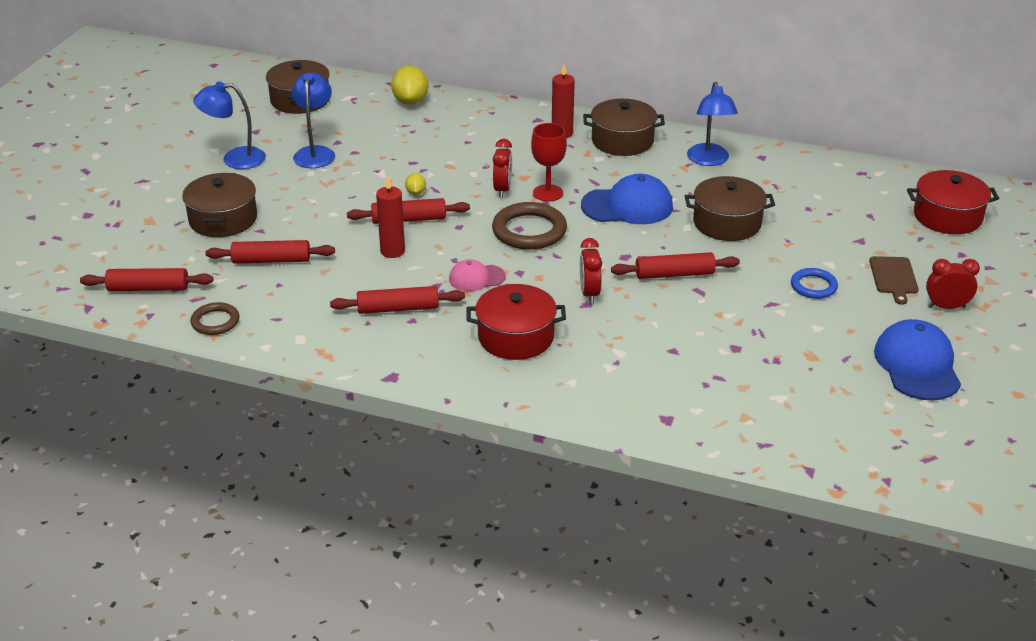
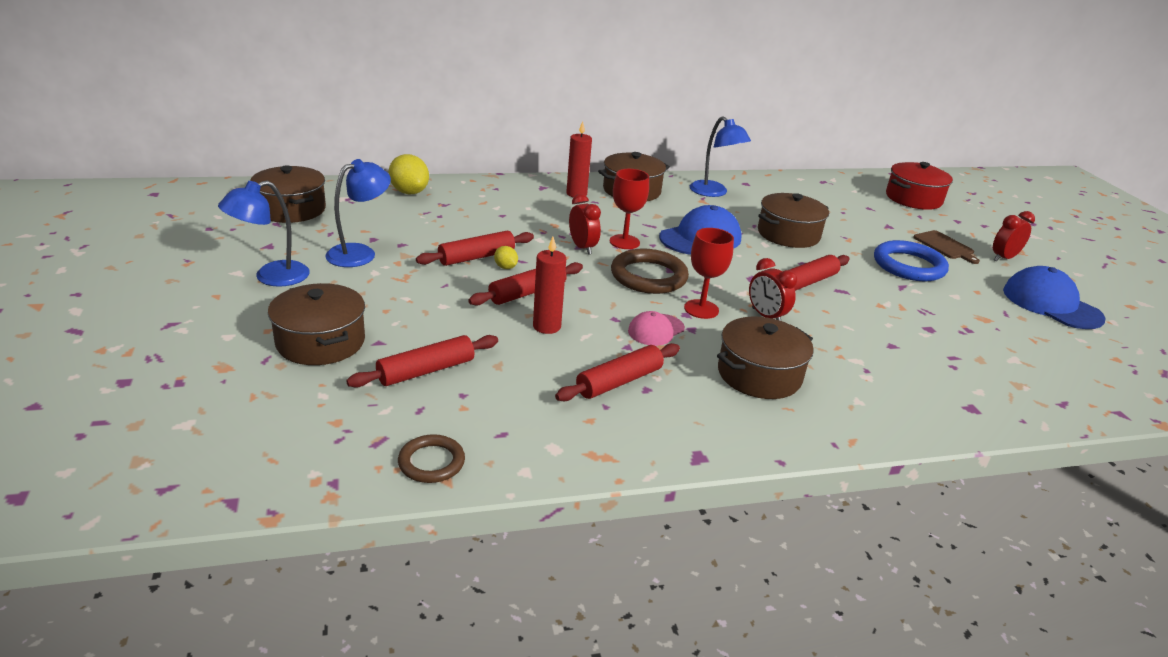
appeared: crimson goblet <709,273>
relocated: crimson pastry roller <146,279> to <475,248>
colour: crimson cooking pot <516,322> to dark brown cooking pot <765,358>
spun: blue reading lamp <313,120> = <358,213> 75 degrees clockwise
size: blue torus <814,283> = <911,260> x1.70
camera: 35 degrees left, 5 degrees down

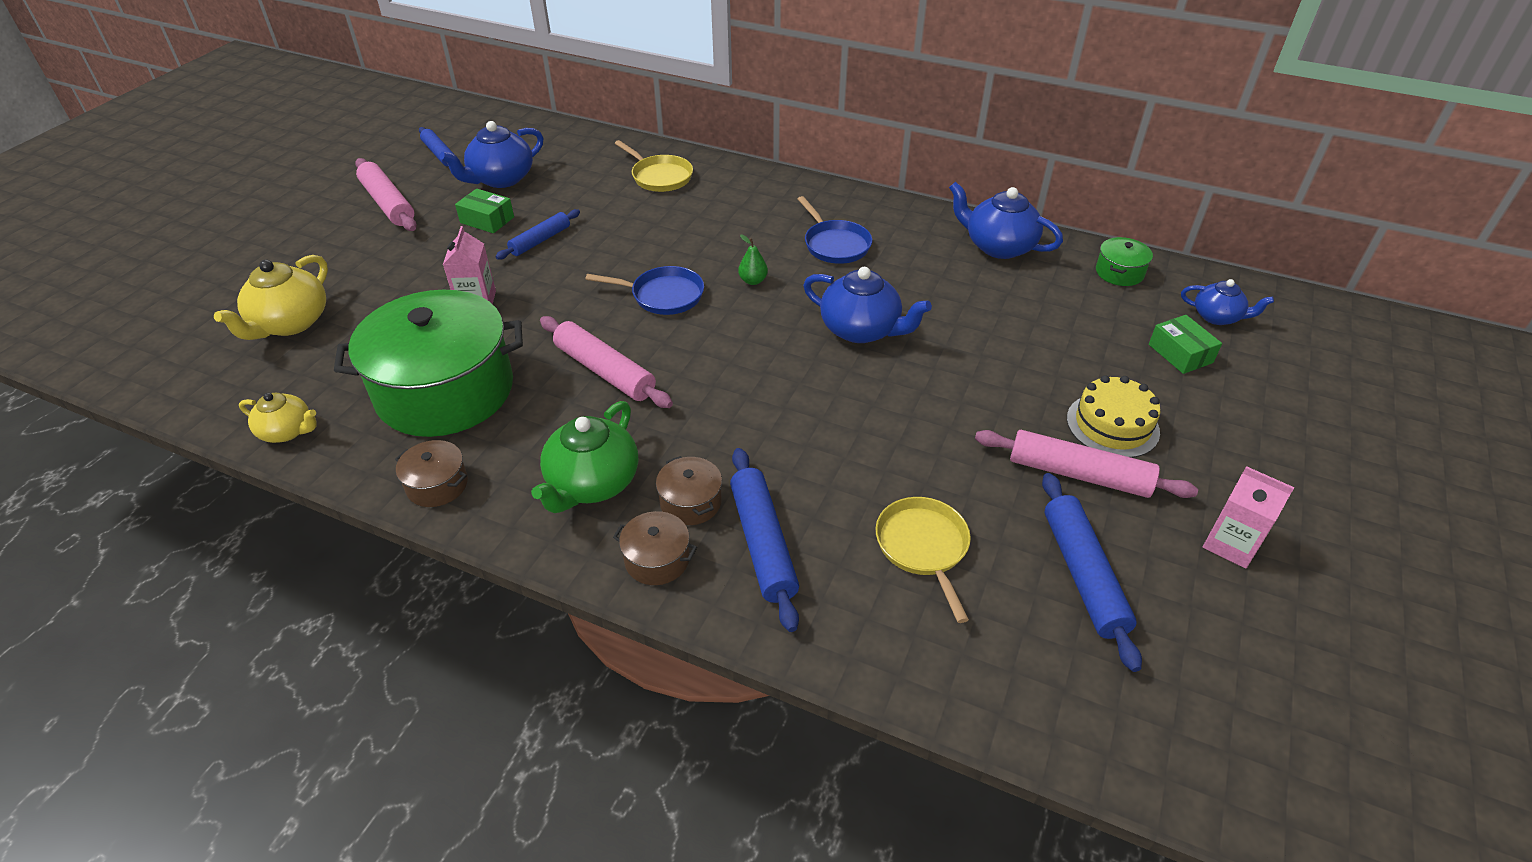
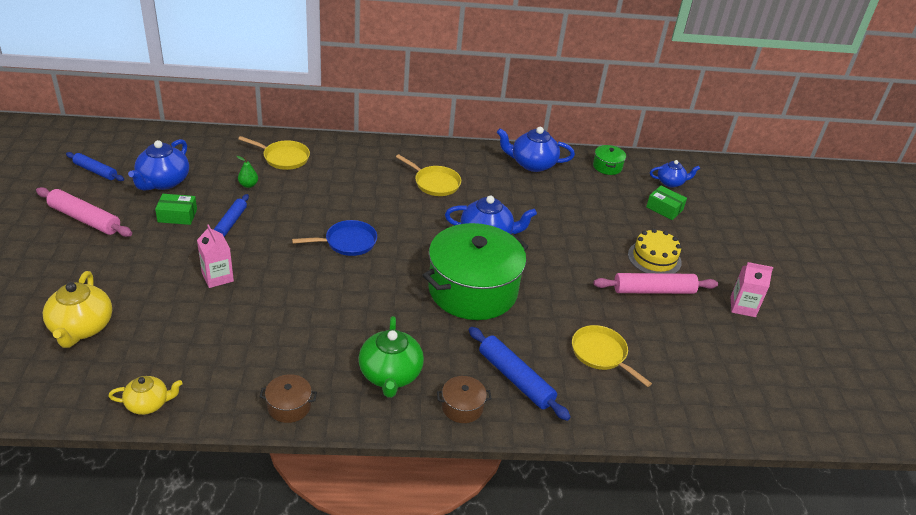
missing: pink pastry roller <606,362>; dark brown cooking pot <689,490>; blue pastry roller <1092,572>
relocated: emerald cooking pot <428,363> to <476,271>; emerald pear <753,259> to <247,172>
colour: blue frying pan <835,230> to bright yellow frying pan <428,175>
camera: 30 degrees left, 5 degrees down

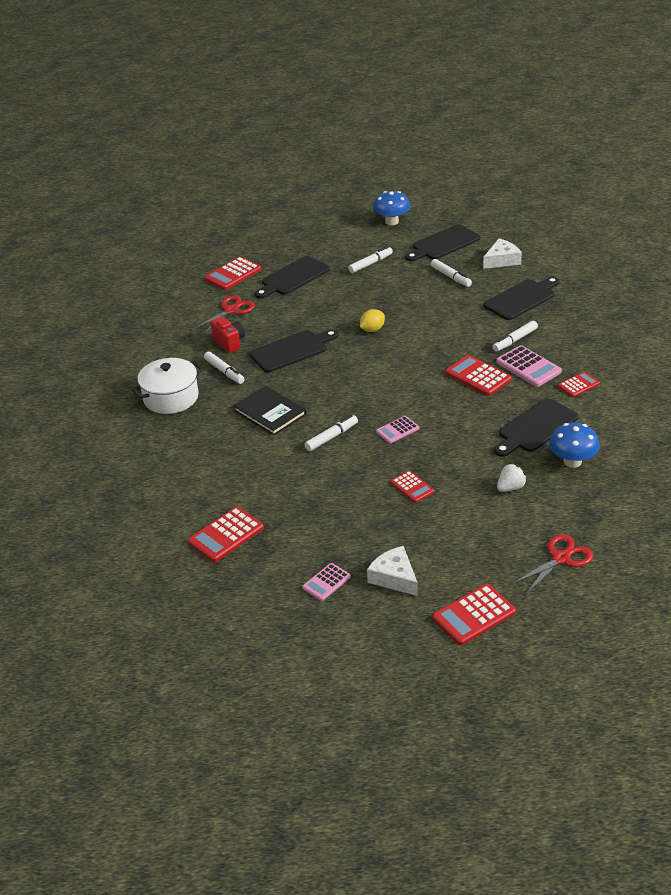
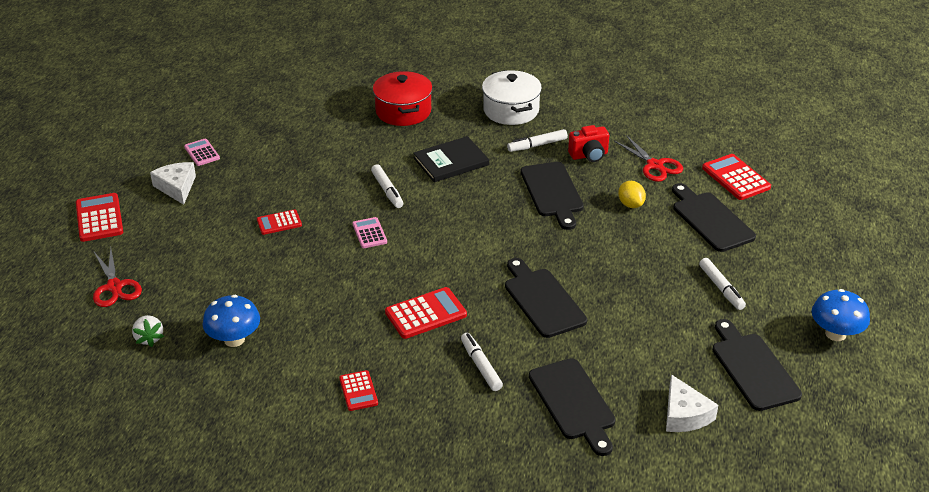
missing: crimson adding machine <226,534>; white marker pen <451,273>; pink adding machine <529,366>
appeared: crimson cooking pot <403,98>
relocated: bright yellow toy lemon <372,320> to <632,194>; ebony chopping board <536,427> to <546,298>; white strawberry <512,477> to <148,331>
spun: white cheese wedge <392,571> = <173,183> 90 degrees counterclockwise
camera: 105 degrees right, 0 degrees up

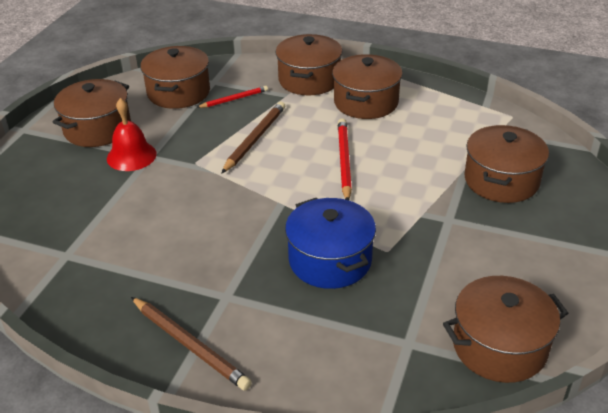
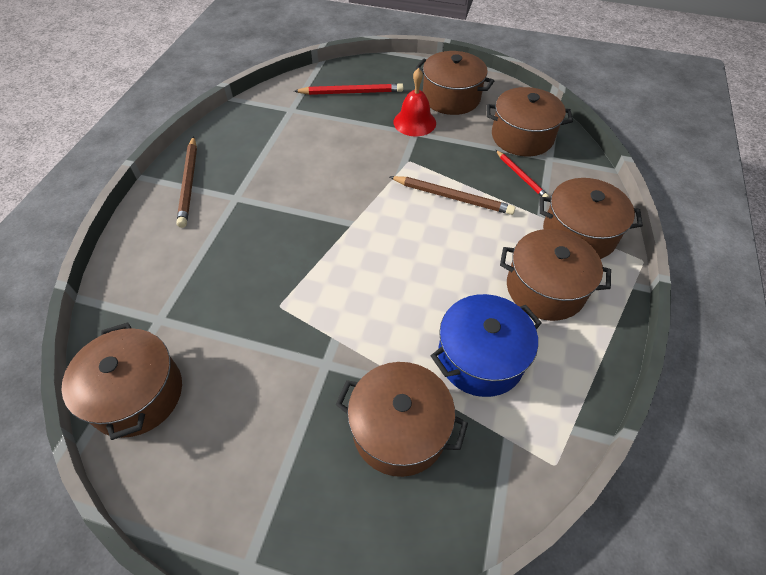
relocated: blue cooking pot <330,243> to <486,345>; crimson pencil <345,159> to <348,89>
spun: dark brown pencil <191,344> = <186,182> 45 degrees counterclockwise
camera: 85 degrees right, 15 degrees up

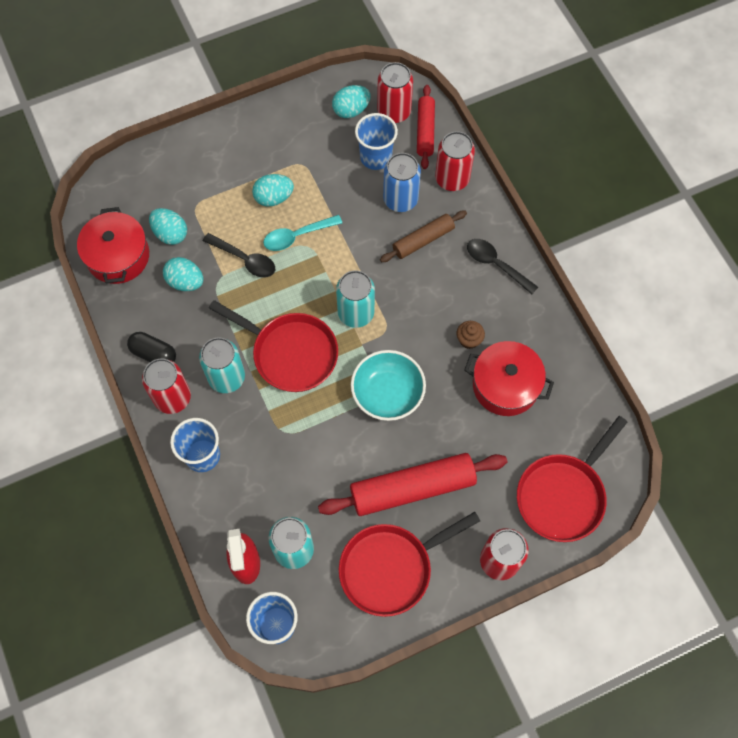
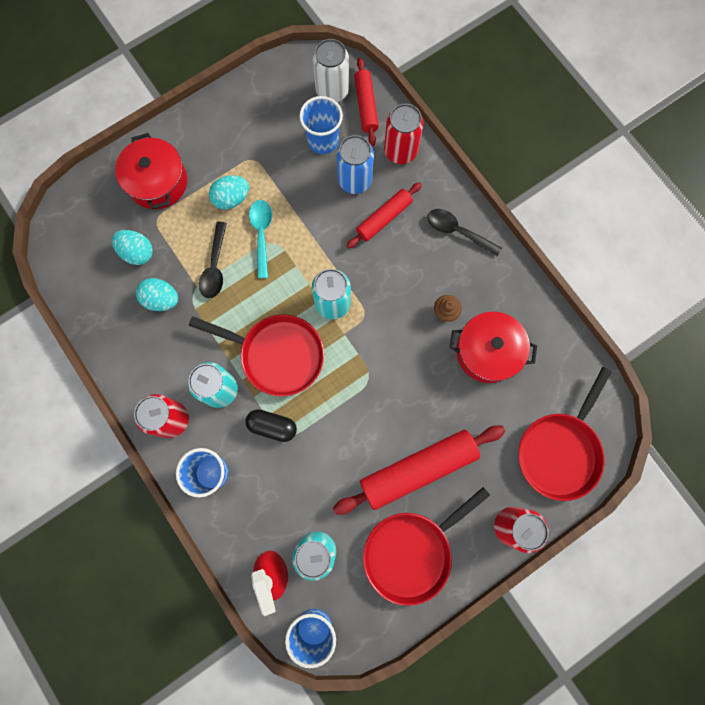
missing: teal toy egg <351,101>; teal bowl <388,385>
relocated: crimson cooking pot <113,245> to <151,171>; ebony capsule <151,347> to <271,425>
colour: crimson tin <395,92> to white tin <331,70>; dark brown pastry roller <423,236> to crimson pastry roller <384,215>
spun: ebony teaspoon <239,255> = <213,260> 75 degrees clockwise; teal teaspoon <302,233> = <260,239> 120 degrees clockwise
camera: 10 degrees left, 10 degrees up

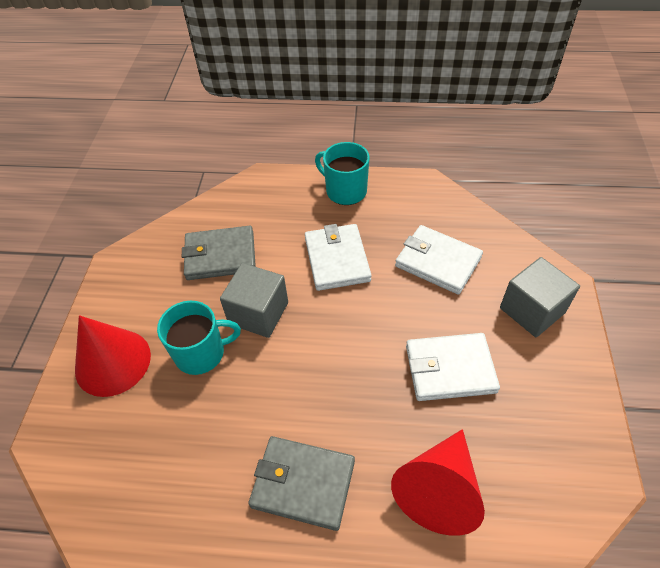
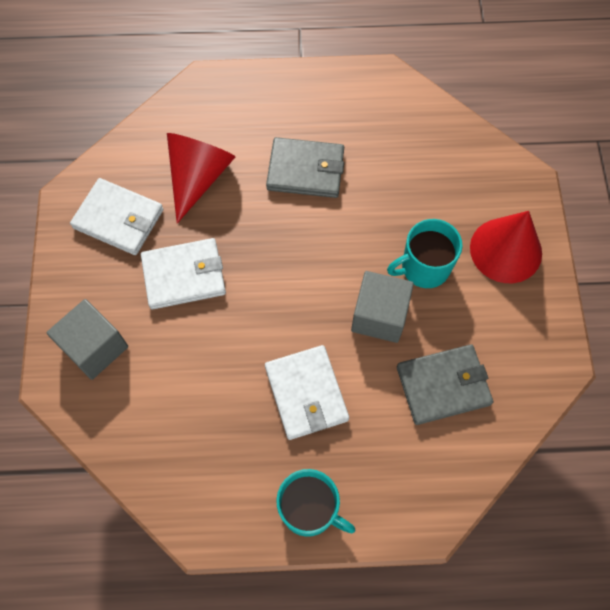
relocated: white card wallet <439,260> to <116,216>
camera: 170 degrees right, 15 degrees up

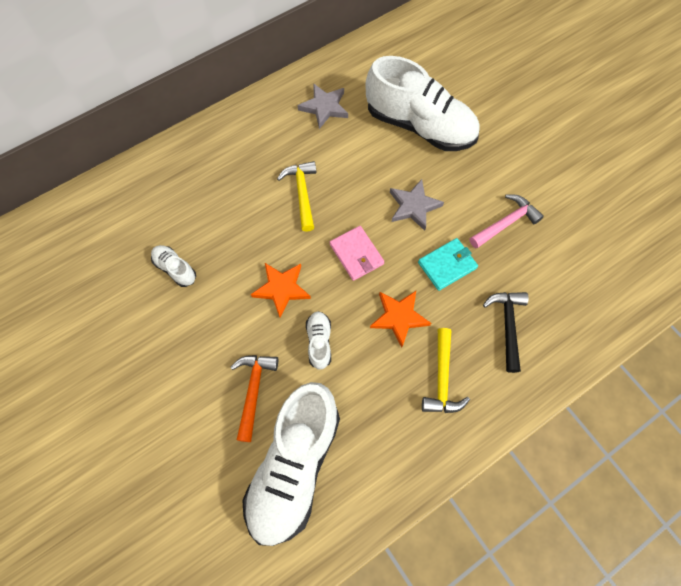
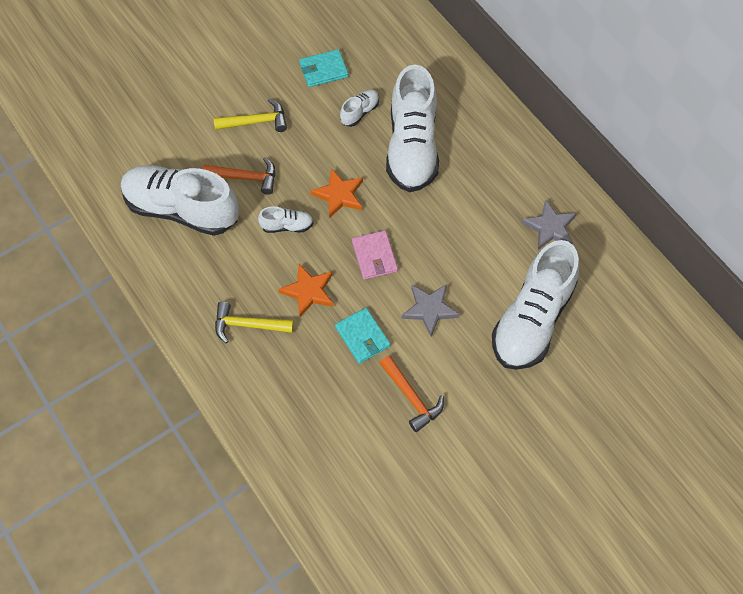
missing: ebony hammer <506,332>
appeared: teal card wallet <323,68>; white lace-up shoe <412,128>
relocated: bright yellow hammer <296,196> to <250,115>
colour: pink hammer <506,221> to orange hammer <412,393>
spun: pink card wallet <357,253> = <375,255> 75 degrees counterclockwise
camera: 90 degrees right, 5 degrees down

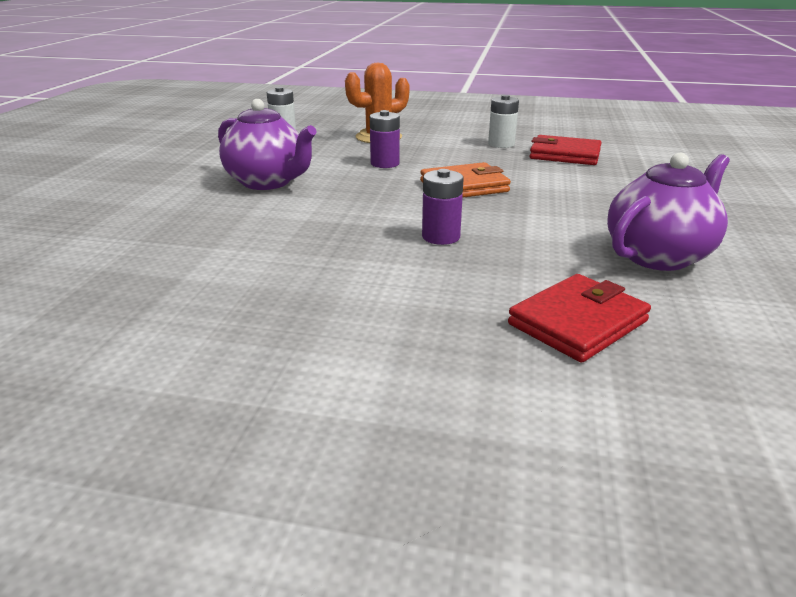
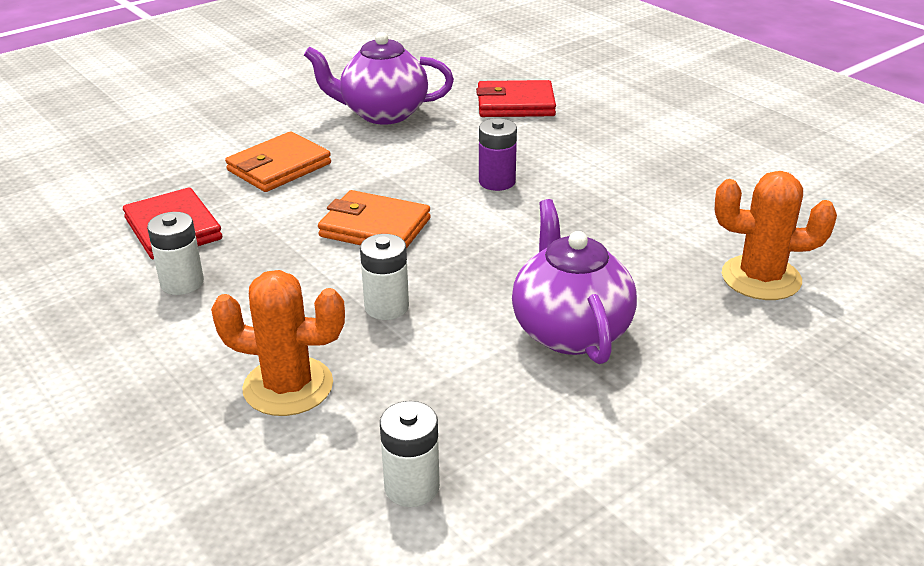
appeared: orange card wallet <278,161>; orange cactus <776,235>
colour: violet battery <385,139> to white battery <384,277>
camera: 140 degrees left, 5 degrees up

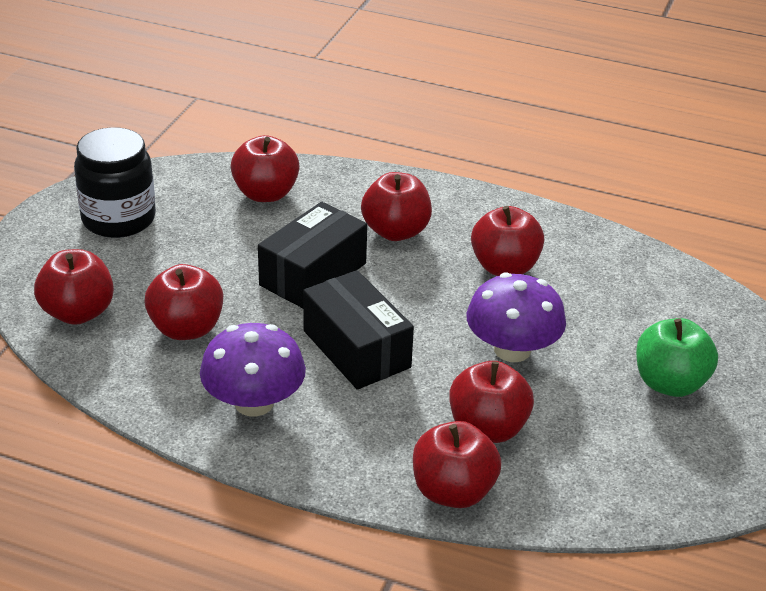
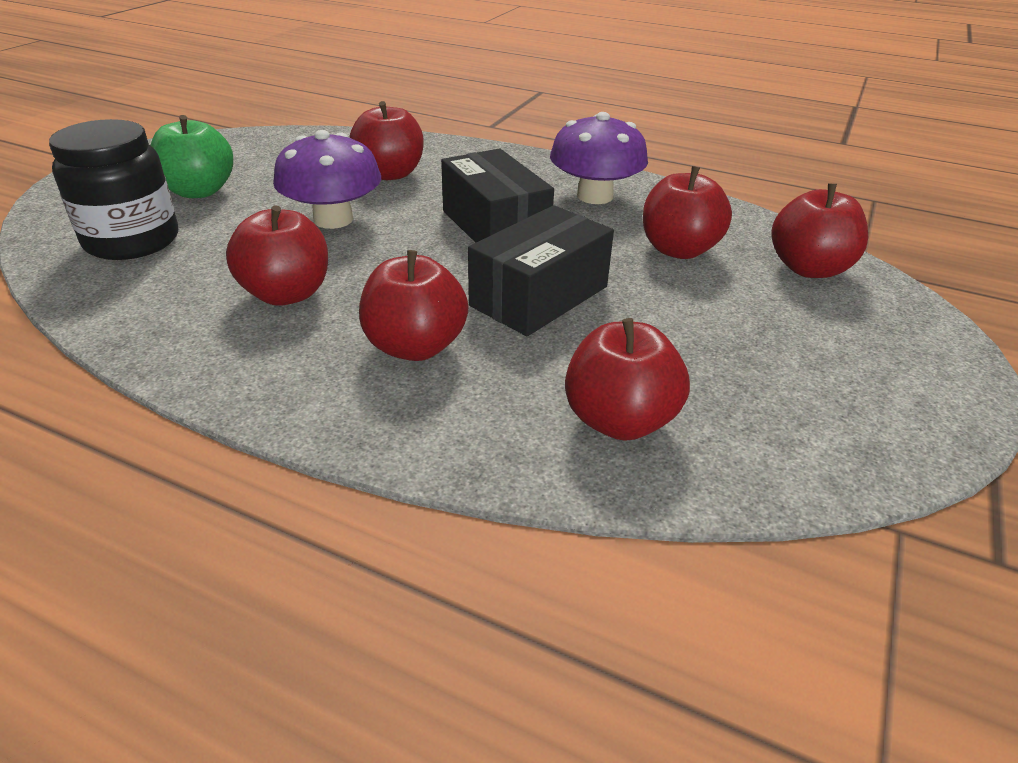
missing: crimson toy apple <457,464>
relocated: ebony preserve jar <115,182> to <113,189>
camera: 175 degrees left, 0 degrees up

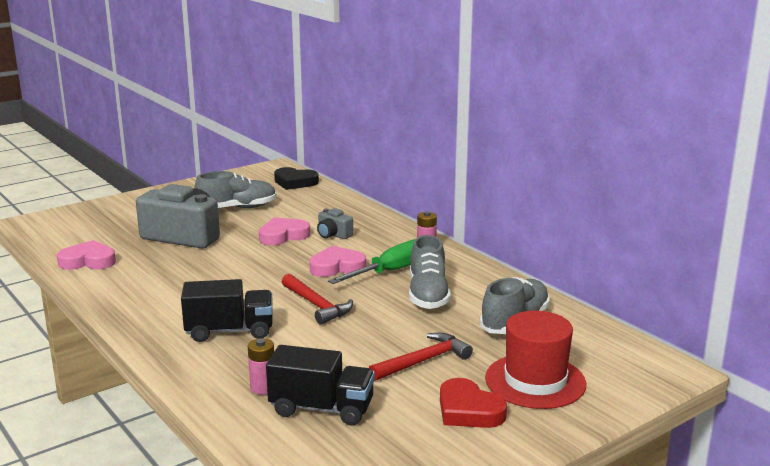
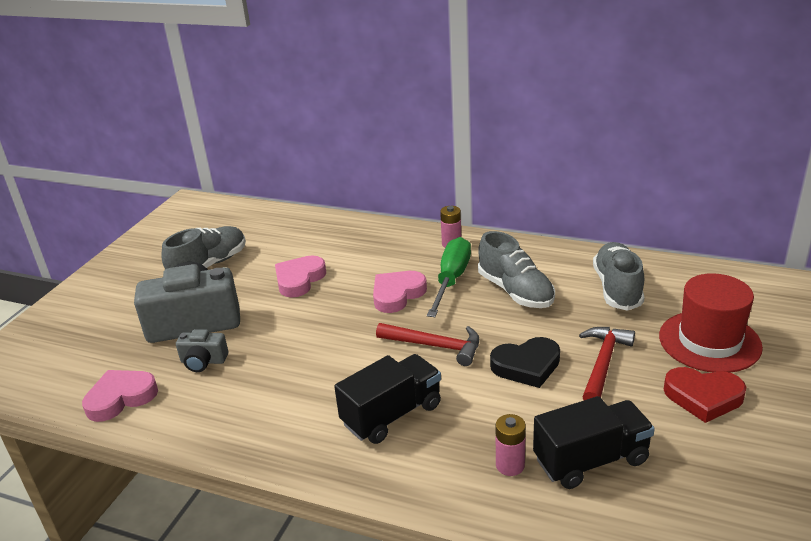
relocated: ebony love heart <296,178> to <525,362>; ash-grey camera <335,223> to <202,350>
camera: 30 degrees left, 10 degrees up

